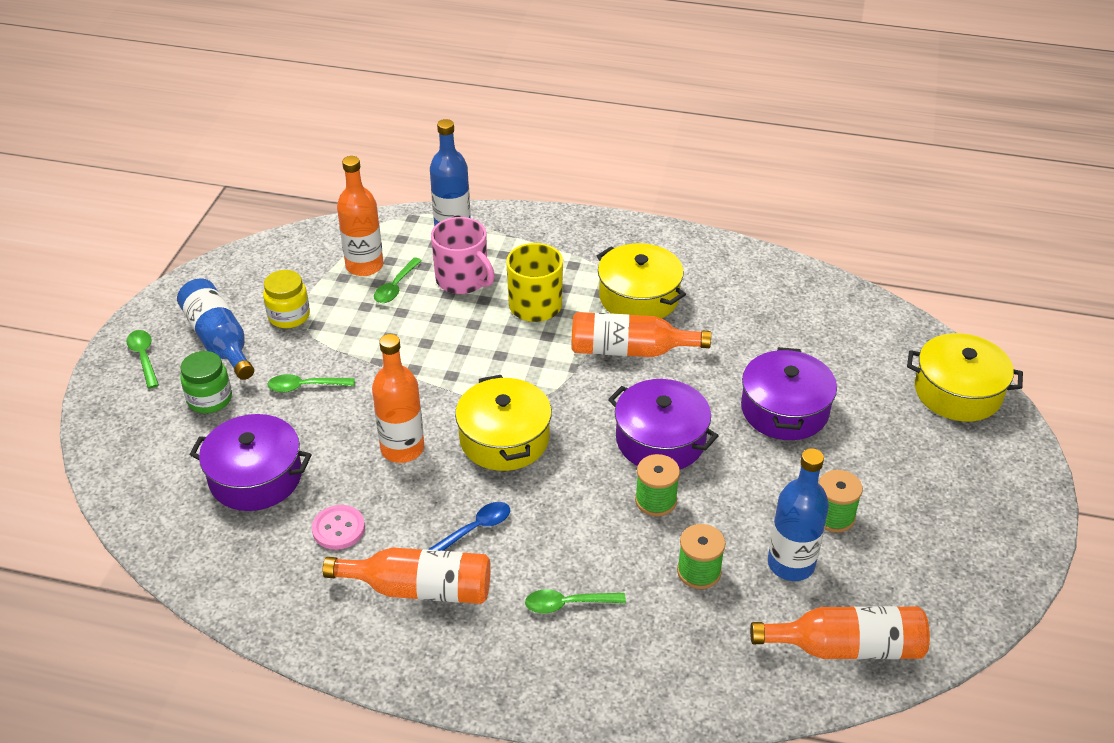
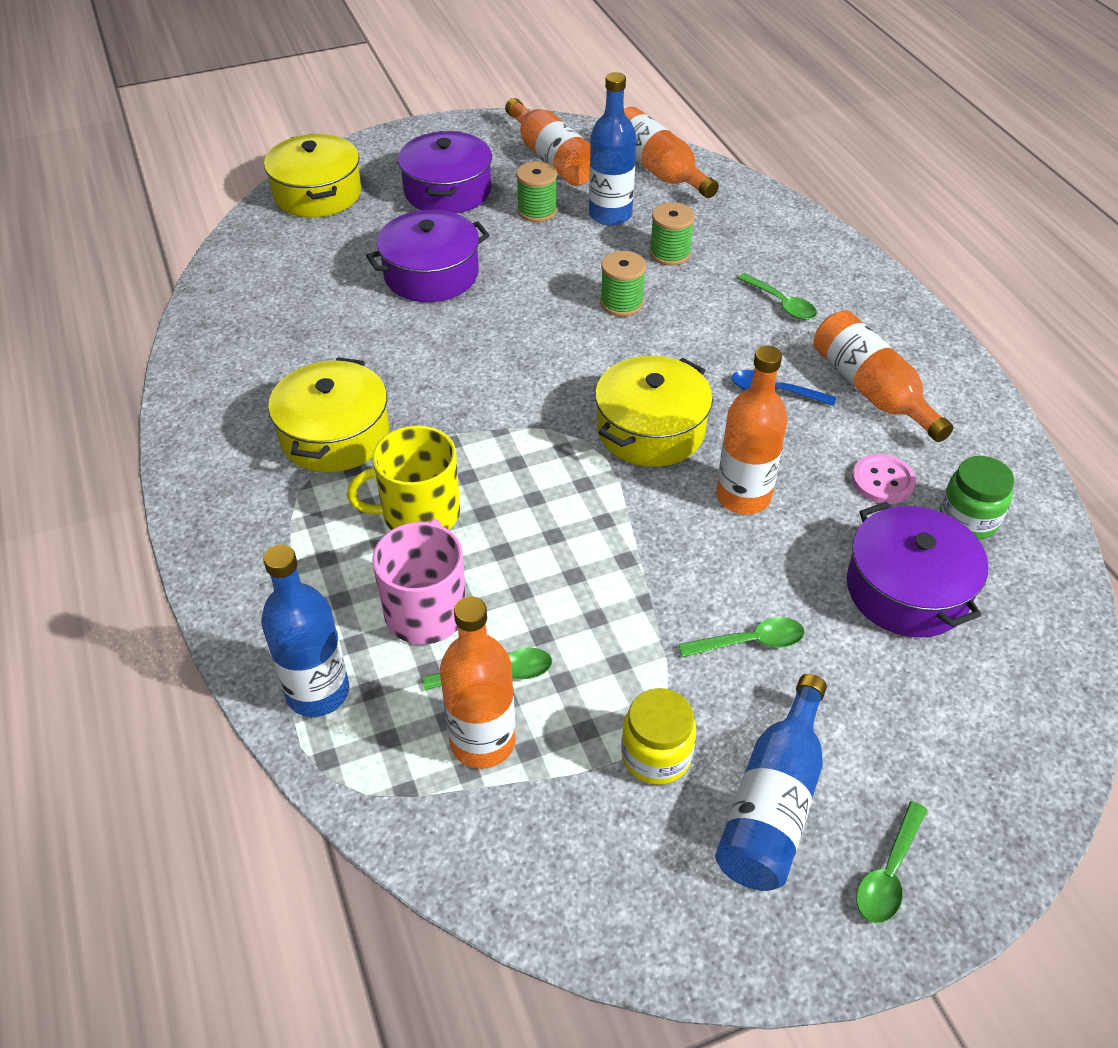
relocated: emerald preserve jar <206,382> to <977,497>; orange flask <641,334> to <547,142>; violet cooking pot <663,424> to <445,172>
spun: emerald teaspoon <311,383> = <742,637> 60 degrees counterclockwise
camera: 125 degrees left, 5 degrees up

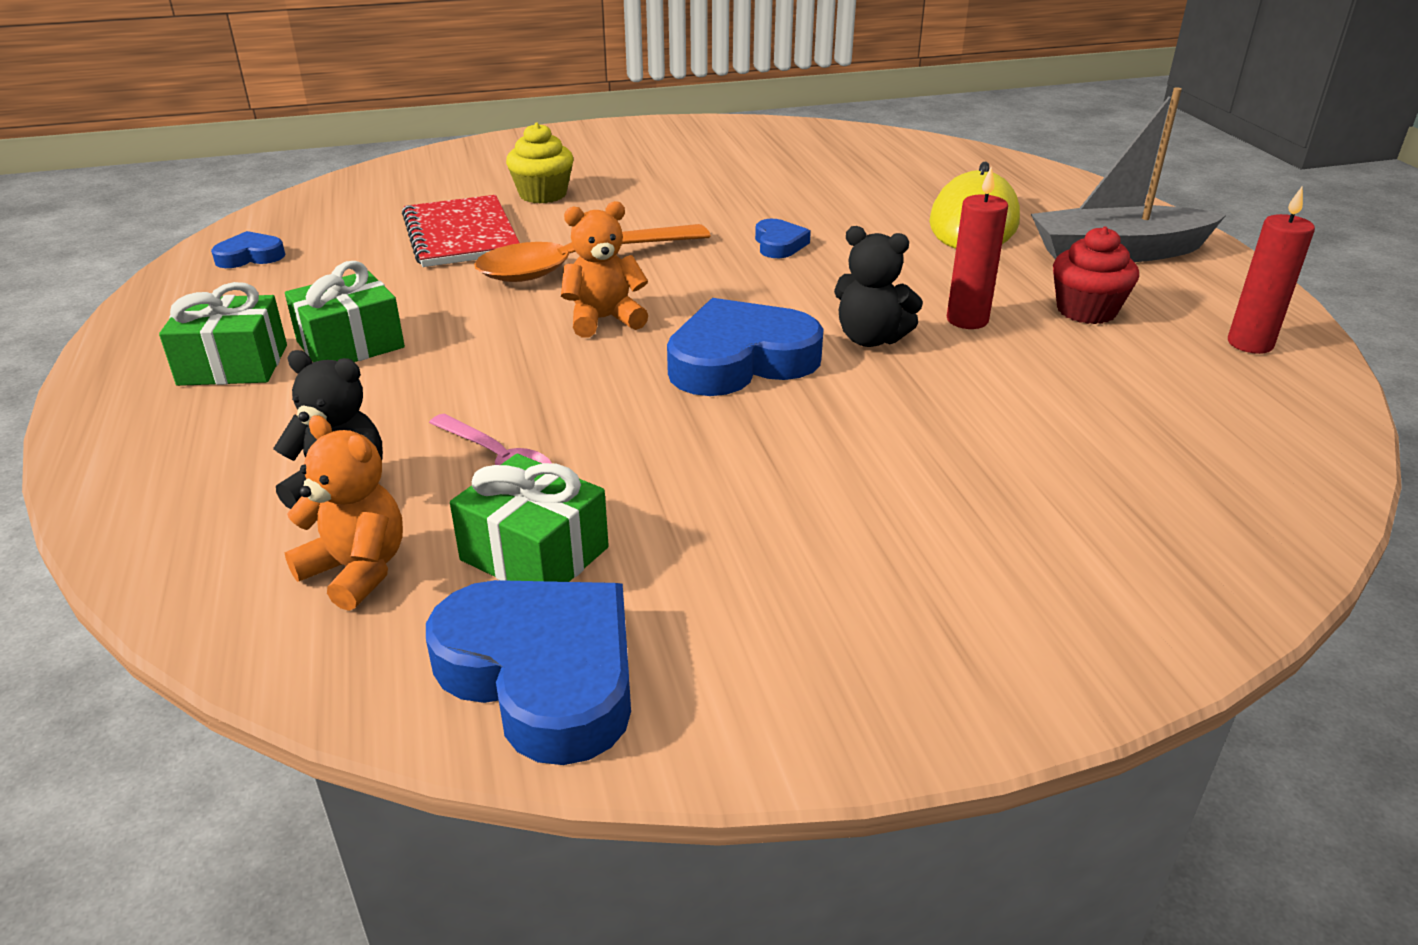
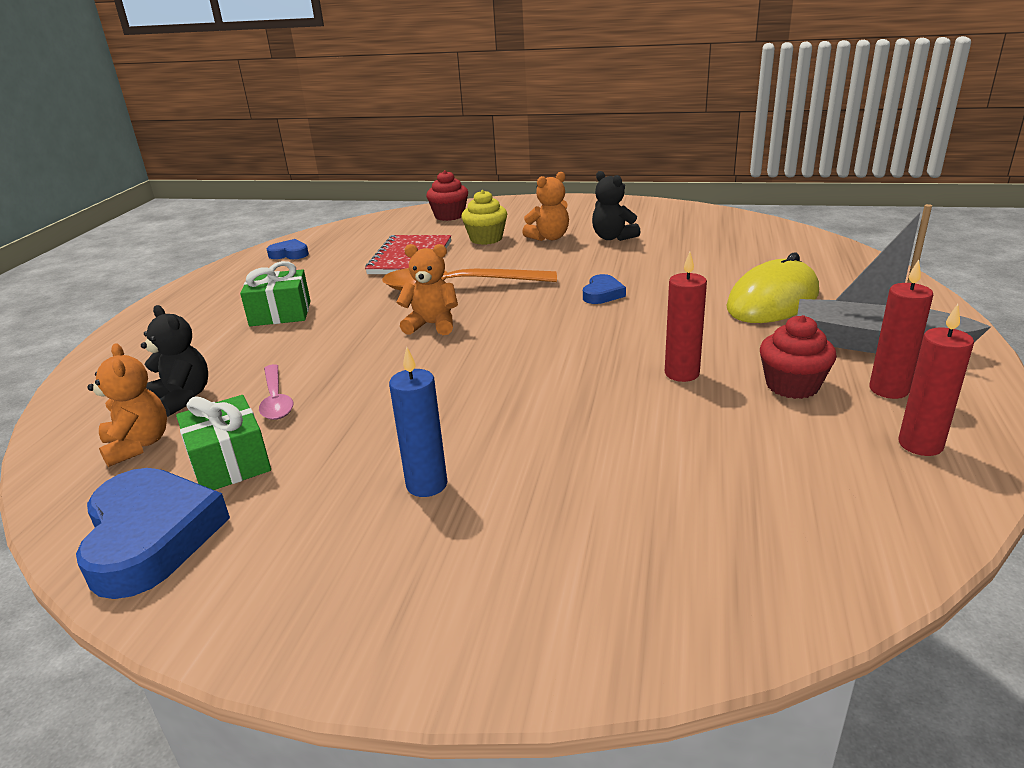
missing: emerald wrapped gift <223,334>; blue love heart <745,347>
appeared: blue wax candle <418,422>; crimson muffin <447,195>; orange teddy bear <545,206>; crimson wax candle <901,329>
relocated: ebony teddy bear <878,286> to <616,206>
camera: 30 degrees right, 5 degrees down

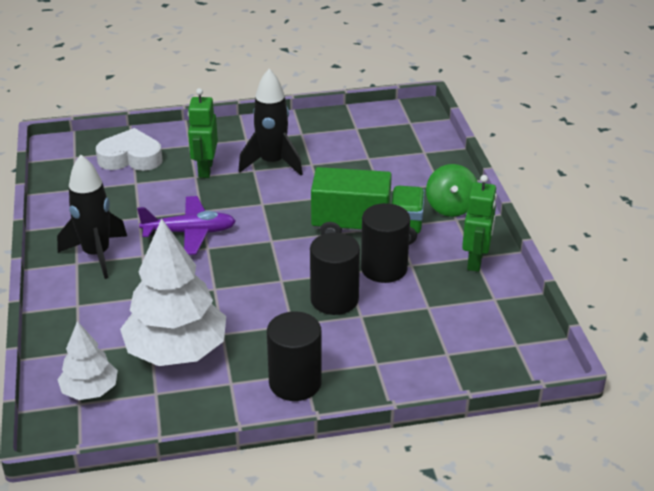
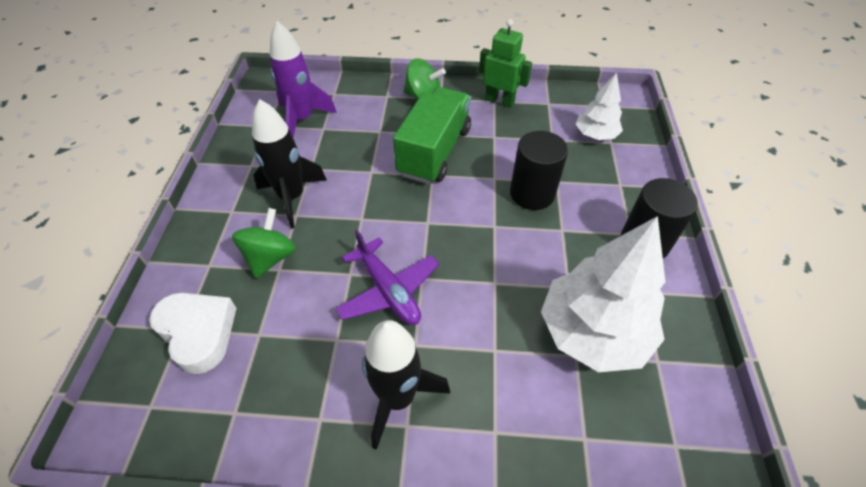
missing: ebony cylinder <385,243>
appeared: violet spaceship <303,79>
relocated: white tree <87,360> to <599,106>
exchanged: emerald toy robot <203,133> to emerald spinning top <264,243>
spun: white love heart <129,149> = <193,333> 120 degrees clockwise; violet aeroplane <186,225> = <387,277> 135 degrees clockwise
camera: 75 degrees left, 15 degrees up

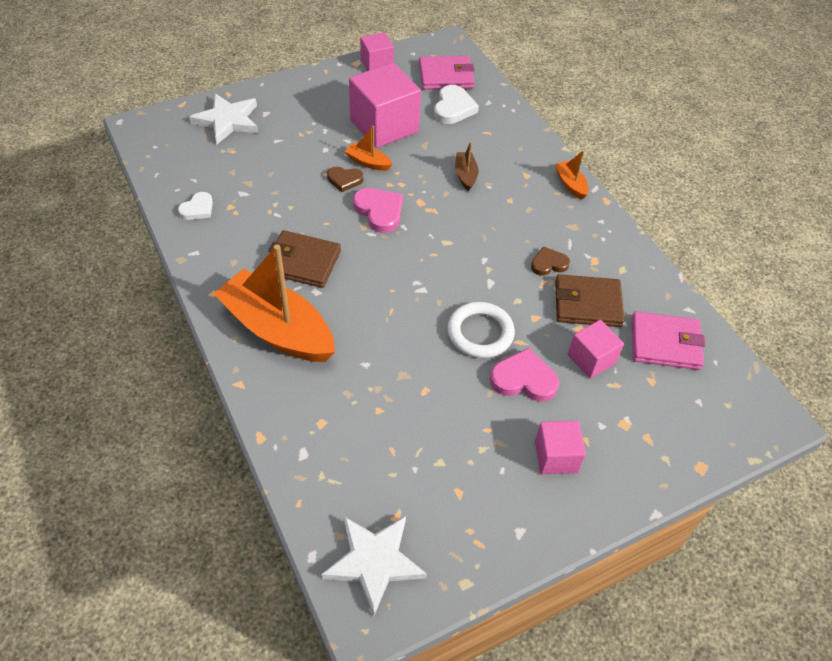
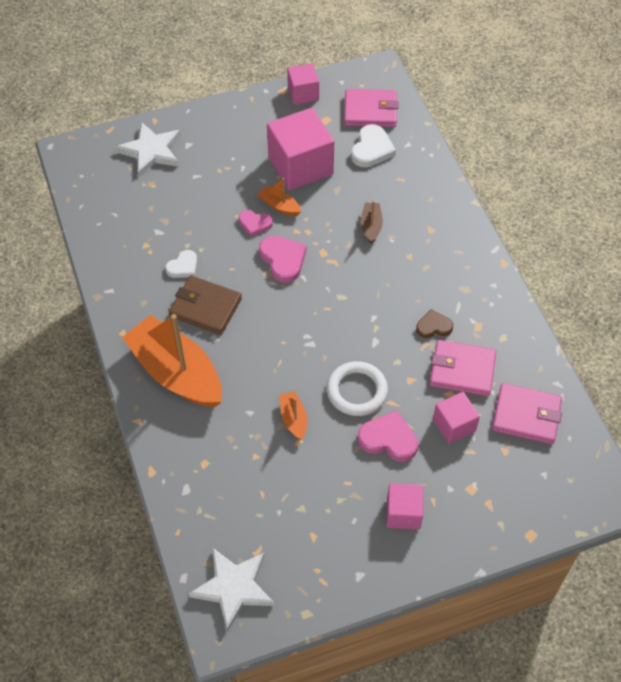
relocated: white love heart <195,206> to <181,264>; orange boat <572,174> to <293,415>
colour: dark brown love heart <345,179> to pink love heart <255,223>; dark brown card wallet <590,300> to pink card wallet <463,368>
camera: 10 degrees right, 5 degrees up

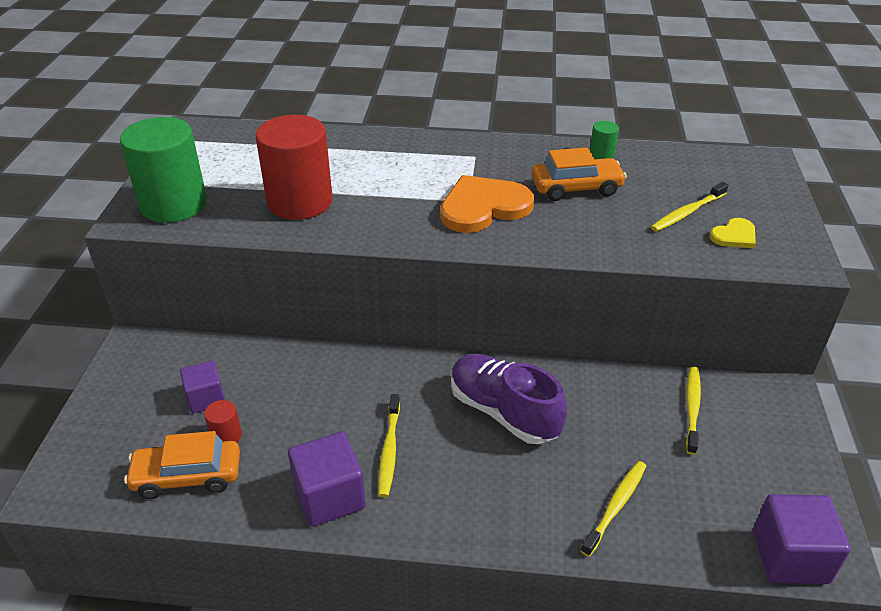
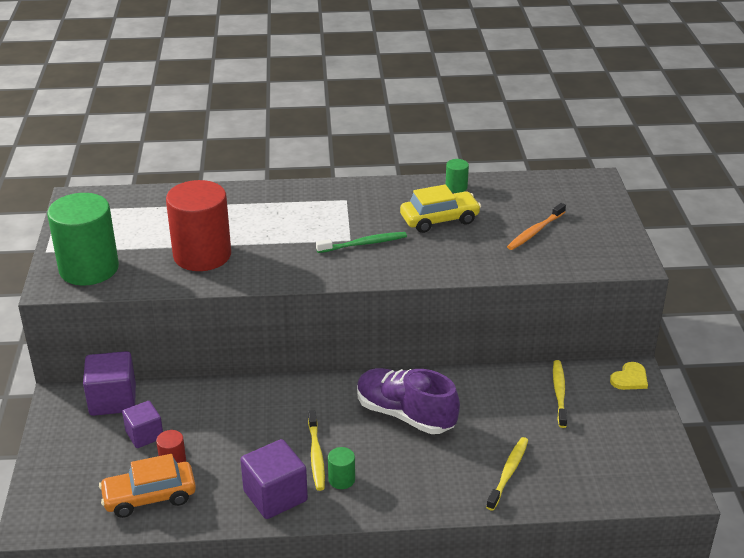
appeared: emerald cylinder <341,468>
relocated: bright yellow love heart <733,233> to <629,376>; violet block <802,539> to <109,383>
exchanged: orange love heart <487,204> to emerald toothbrush <361,242>
colour: orange automobile <579,174> to bright yellow automobile <440,208>; bright yellow toothbrush <690,207> to orange toothbrush <536,226>
camera: 10 degrees left, 5 degrees down

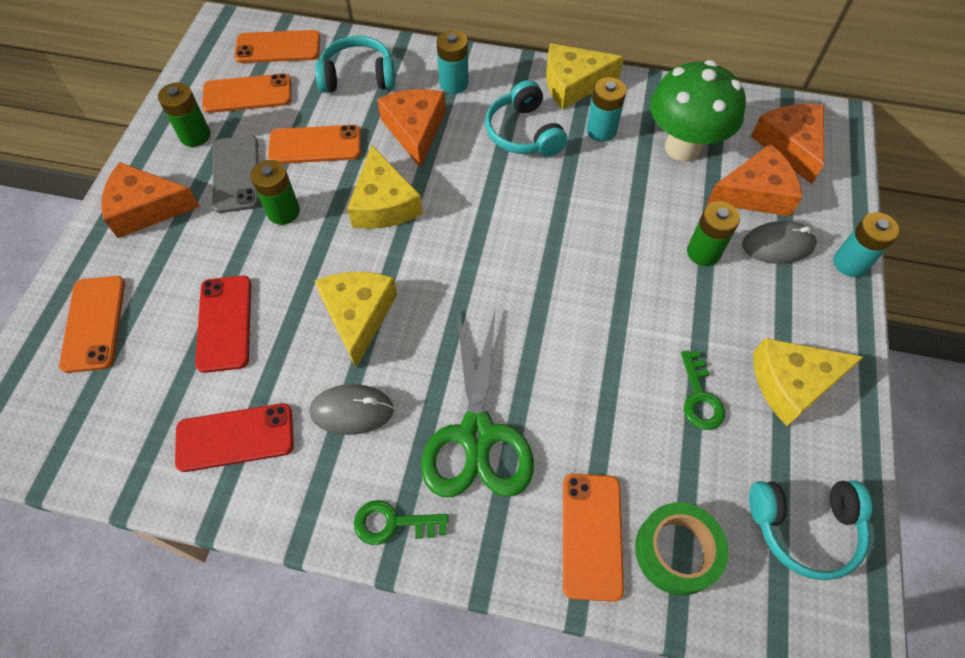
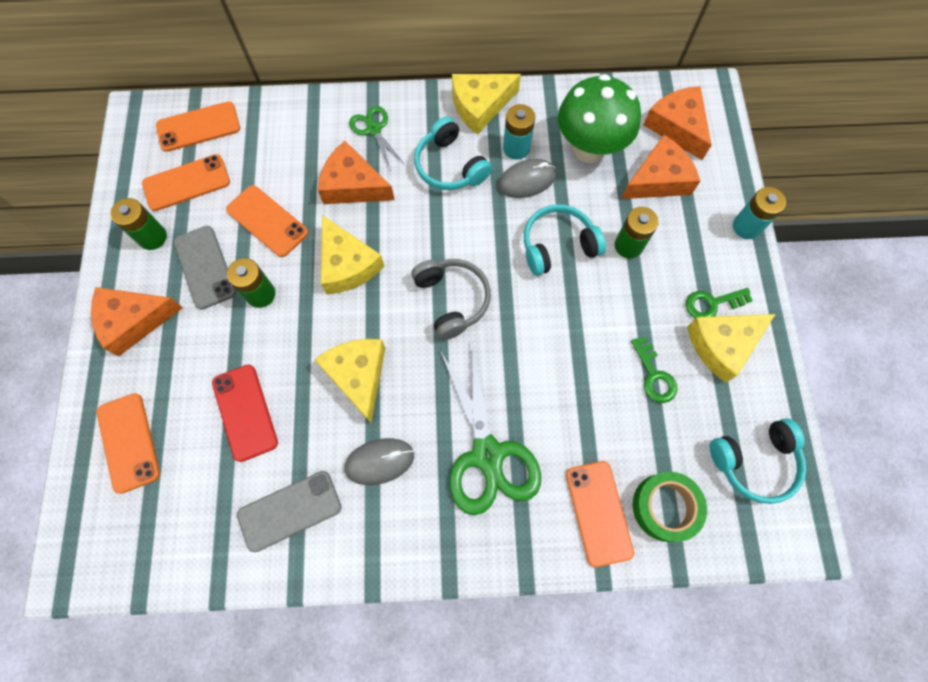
appeared: ash-grey over-ear headphones <451,299>
relocated: teal over-ear headphones <355,64> to <565,240>; emerald key <401,522> to <719,303>; ash-grey computer mouse <779,242> to <527,178>
exchanged: teal battery <453,62> to emerald shears <376,137>
colour: crimson phone <234,437> to ash-grey phone <289,511>
spun: orange phone <314,144> = <267,221> 60 degrees clockwise; orange cheese wedge <411,128> = <356,172> 45 degrees counterclockwise
camera: 15 degrees left, 10 degrees up

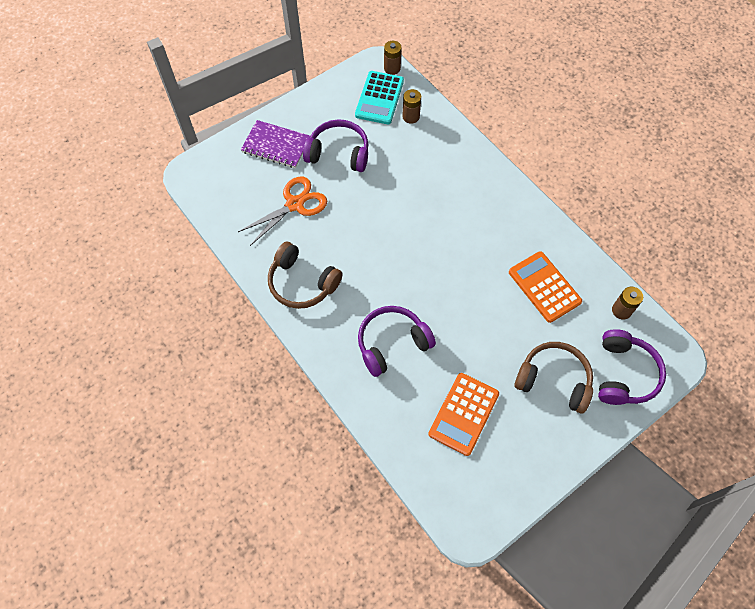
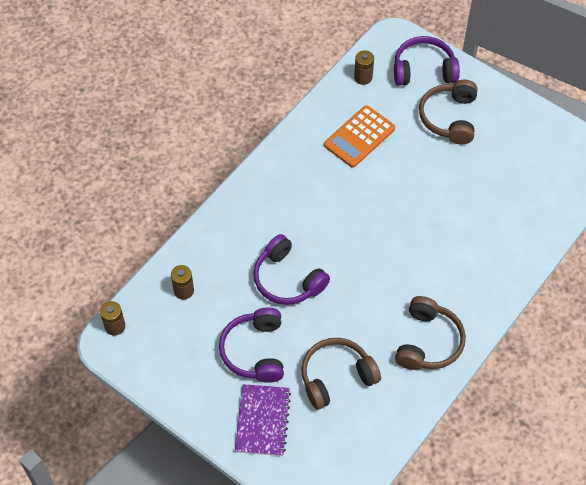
missing: teal adding machine <379,97>; orange adding machine <463,414>
relocated: violet over-ear headphones <397,341> to <291,269>
exchanged: orange shears <282,211> to dark brown over-ear headphones <341,374>
camera: 105 degrees left, 5 degrees down

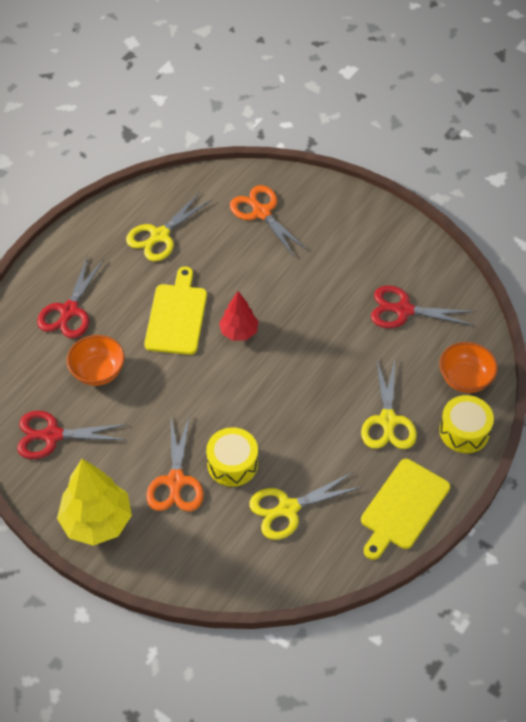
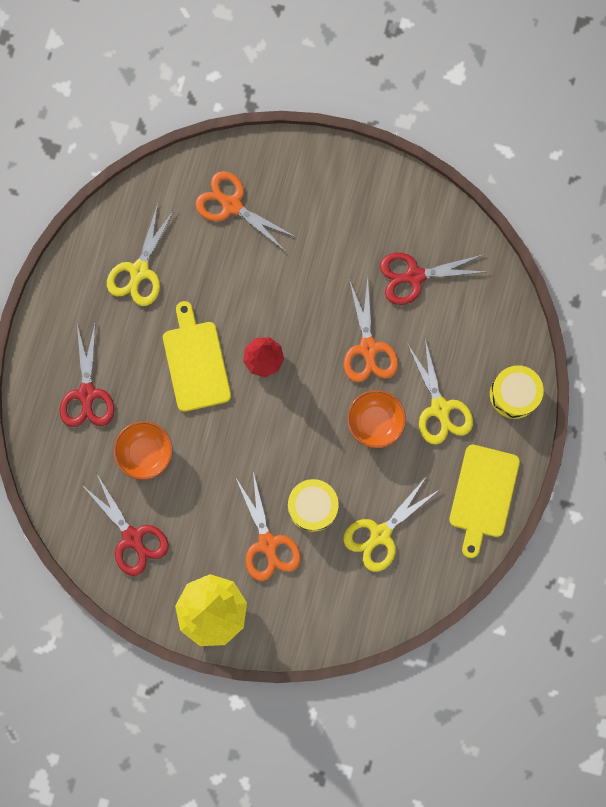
appeared: orange shears <371,329>
relocated: orange bowl <469,367> to <376,419>
spun: crimson shears <72,435> = <125,525> 105 degrees counterclockwise
camera: 20 degrees left, 25 degrees up

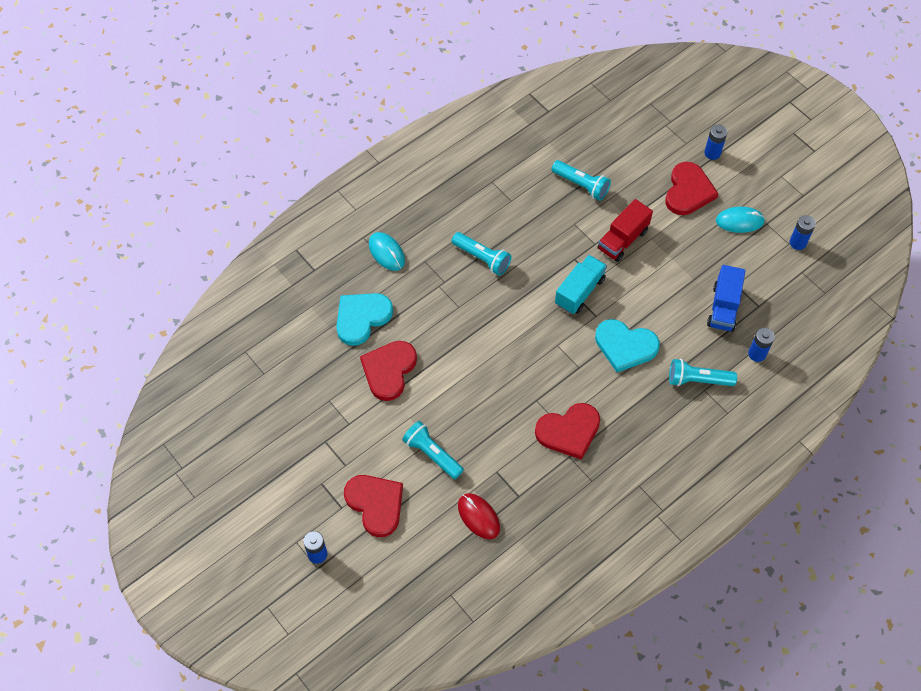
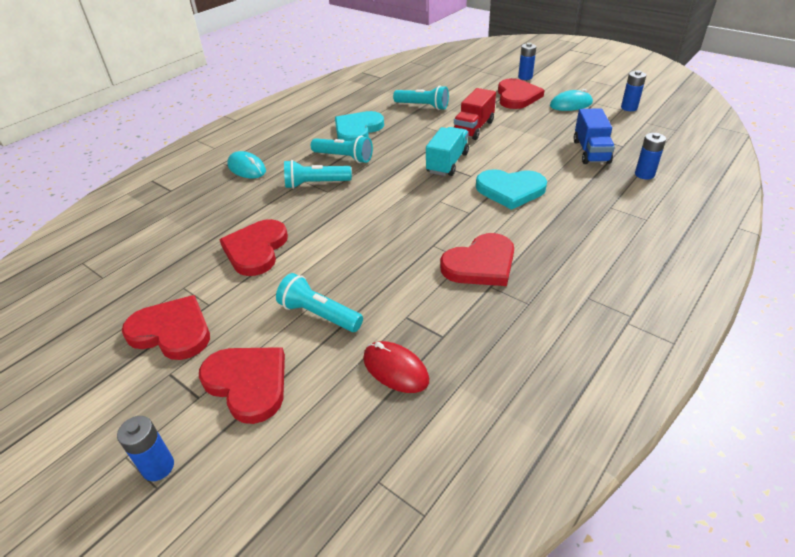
appeared: crimson love heart <166,327>
relocated: teal love heart <364,319> to <359,126>; teal torch <703,372> to <318,174>
camera: 10 degrees left, 20 degrees down

